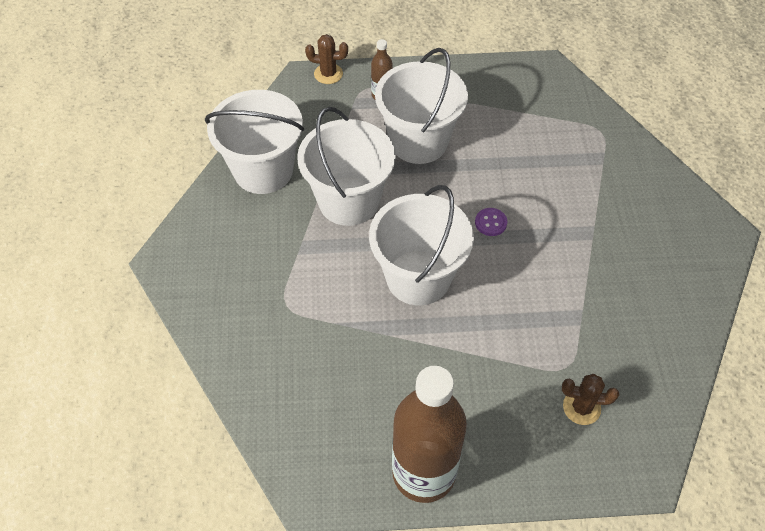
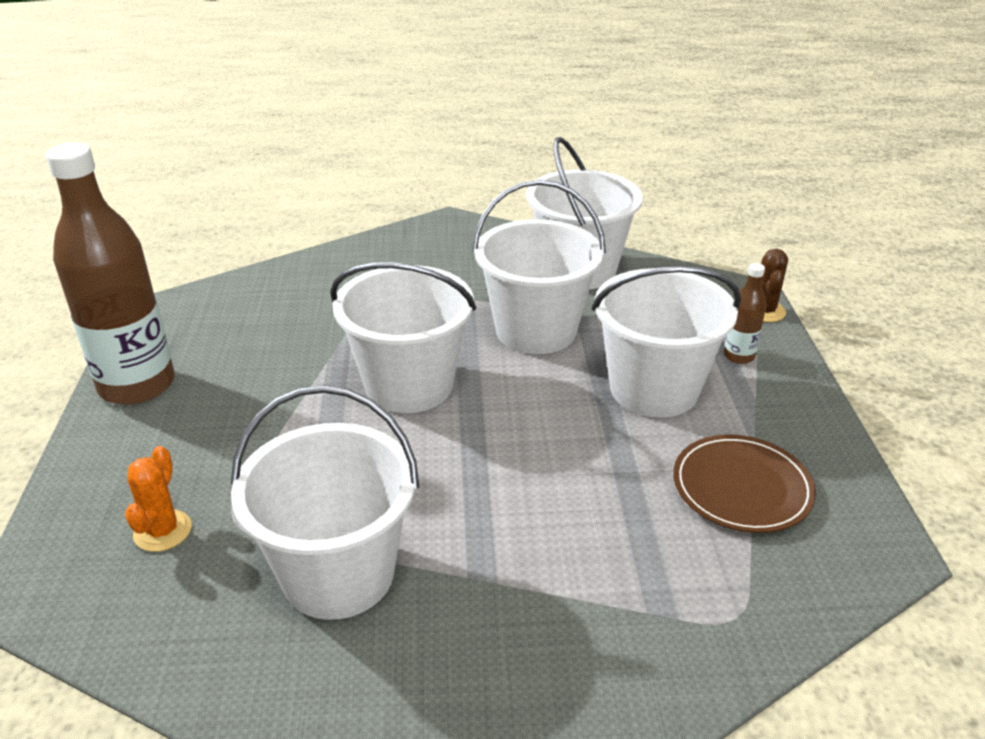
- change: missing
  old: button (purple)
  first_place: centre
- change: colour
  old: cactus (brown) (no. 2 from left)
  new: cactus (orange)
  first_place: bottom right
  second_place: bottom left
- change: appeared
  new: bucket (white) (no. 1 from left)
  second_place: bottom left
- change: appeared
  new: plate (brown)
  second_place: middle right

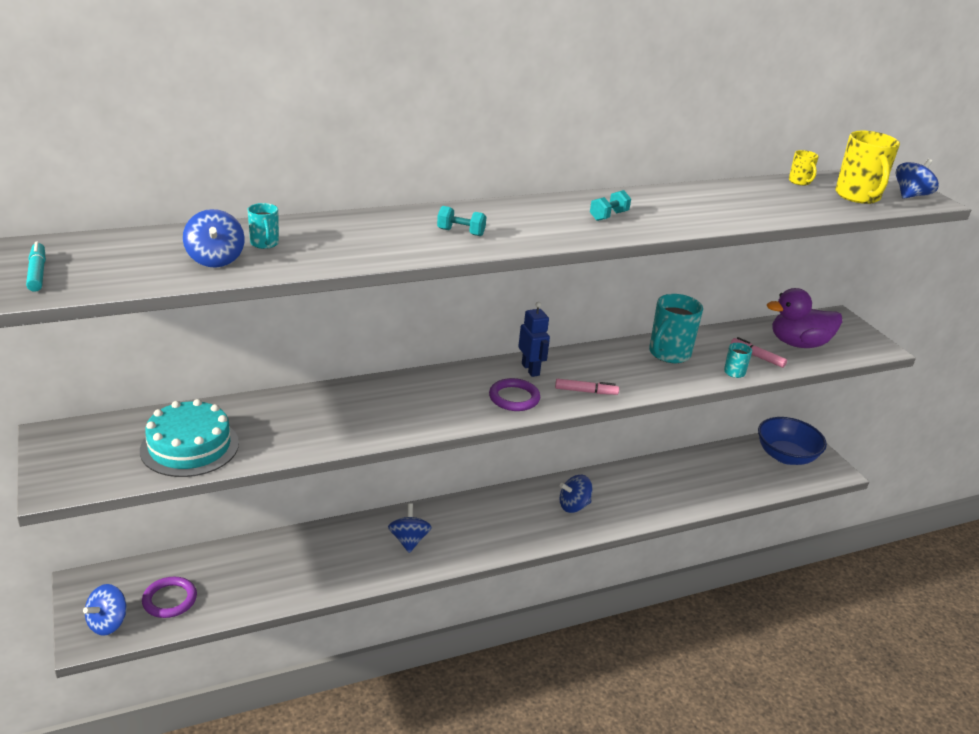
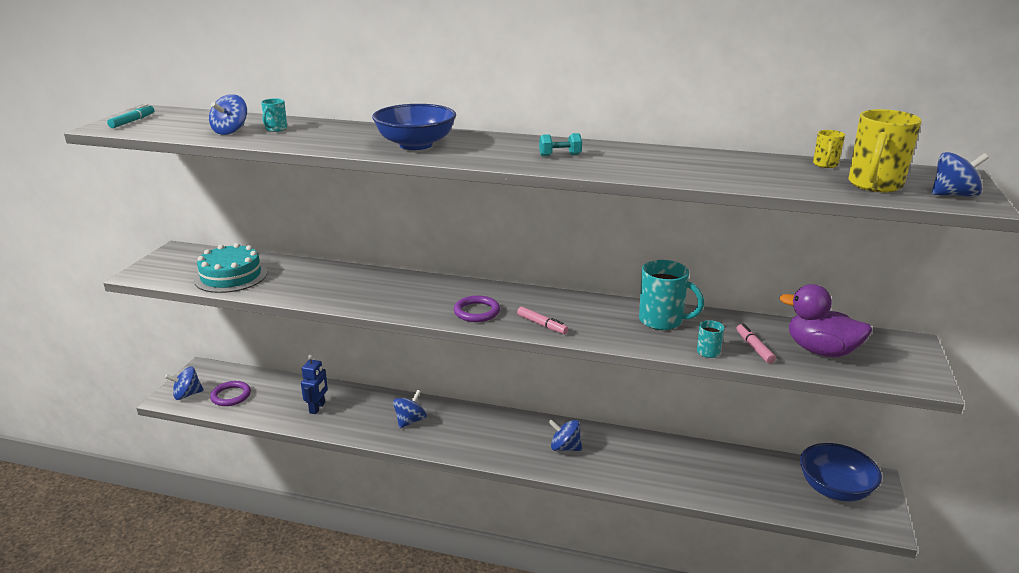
- change: exchanged
  old: dumbbell (turquoise) (no. 1 from left)
  new: bowl (blue) (no. 1 from left)
  first_place: top centre
  second_place: top centre
- change: relocated
  old: robot (blue)
  first_place: centre
  second_place: bottom left
- change: spun
  old: mug (turquoise) (no. 2 from left)
  first_place: middle right
  second_place: centre
  degrees: -135

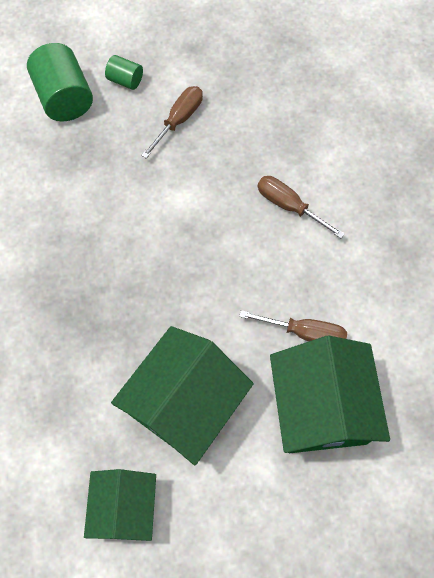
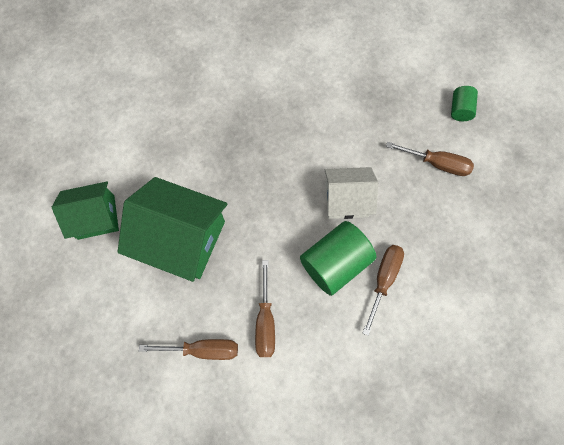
- change: relocated
  old: cylinder (green) (no. 1 from left)
  first_place: top left
  second_place: centre
- change: exchanged
  old: house (green) (no. 3 from left)
  new: screwdriver (brown) (no. 1 from left)
  first_place: bottom right
  second_place: bottom centre
- change: appeared
  new: house (white)
  second_place: centre

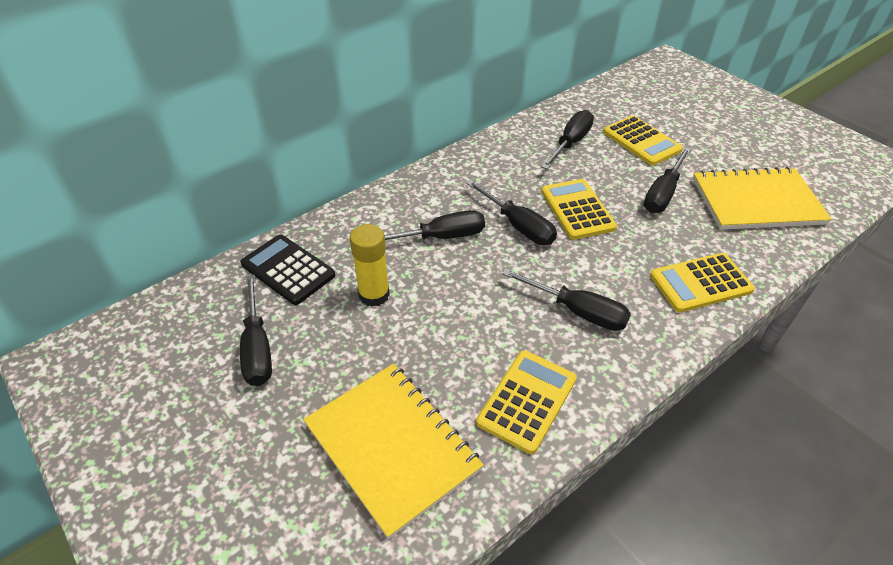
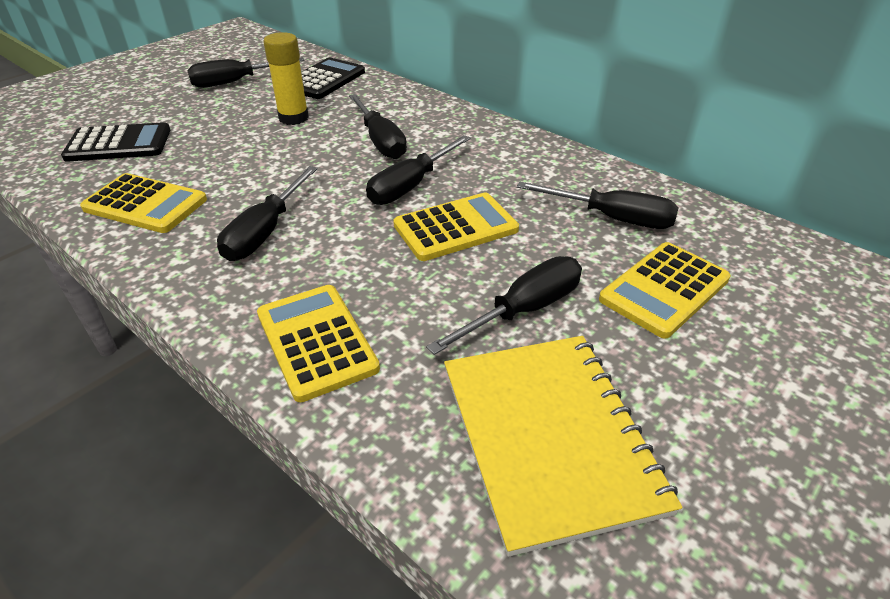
- change: exchanged
  old: notebook (yellow) (no. 1 from left)
  new: calculator (black) (no. 1 from left)
  first_place: bottom centre
  second_place: top left
- change: spun
  old: screwdriver (black) (no. 6 from left in the first image)
  first_place: top right
  second_place: centre
  degrees: 120

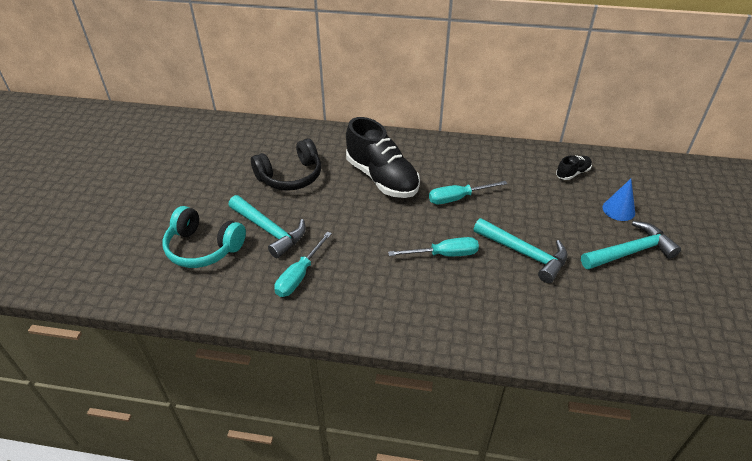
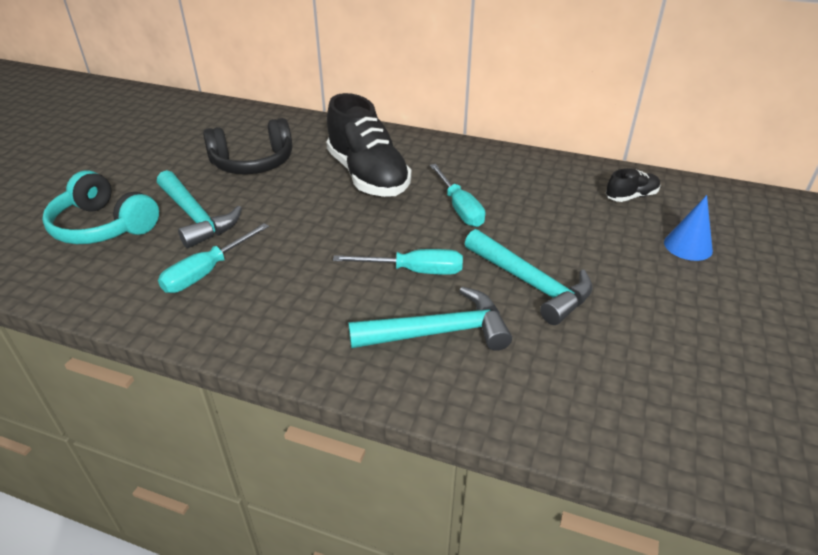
- change: spun
  old: screwdriver (turquoise) (no. 3 from left)
  first_place: centre
  second_place: centre
  degrees: -105
- change: relocated
  old: hammer (turquoise) (no. 3 from left in the first image)
  new: hammer (turquoise) (no. 2 from left)
  first_place: middle right
  second_place: centre

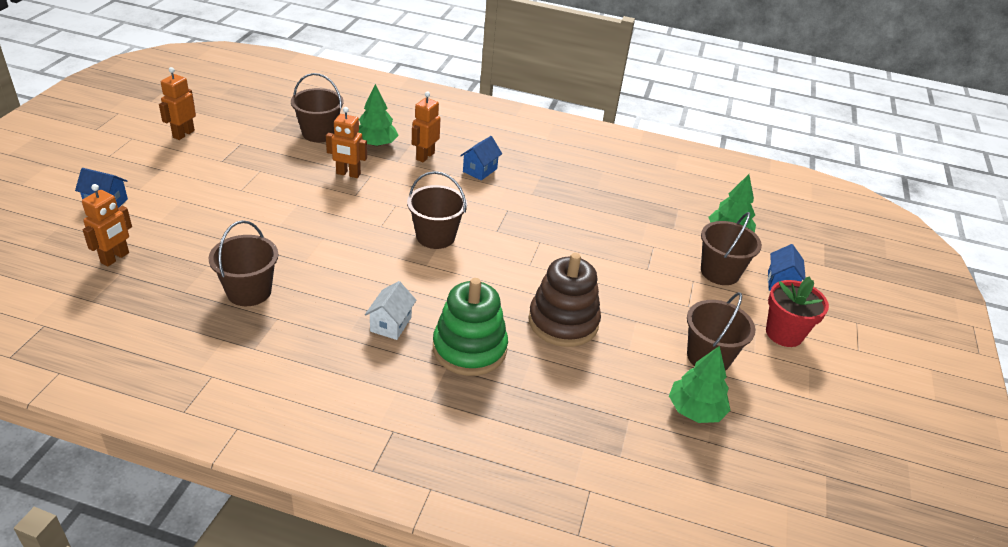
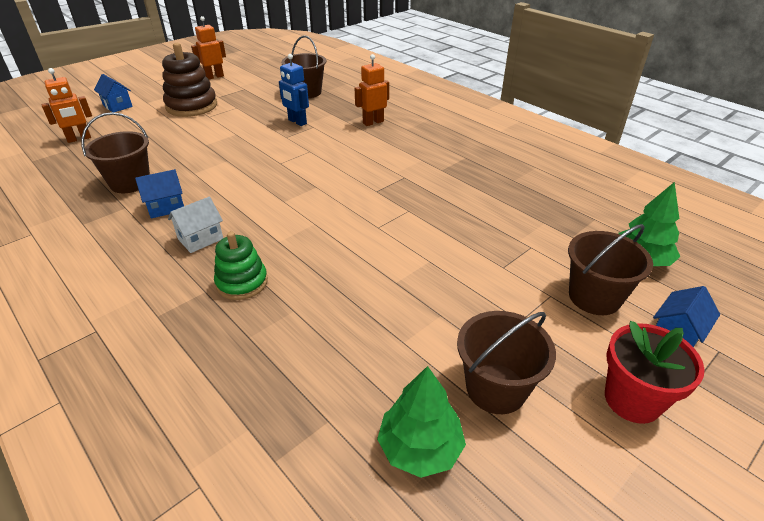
- change: colour
  old: robot (orange) (no. 3 from left)
  new: robot (blue)
  first_place: top centre
  second_place: top centre
- change: missing
  old: tree (green) (no. 1 from left)
  first_place: top centre
- change: missing
  old: bucket (brown) (no. 3 from left)
  first_place: centre
- change: size
  old: stacking toy (green)
  first_place: centre
  second_place: middle left
  factor: 0.63
- change: relocated
  old: house (blue) (no. 2 from left)
  first_place: top centre
  second_place: middle left
- change: relocated
  old: stacking toy (brown)
  first_place: centre
  second_place: top left

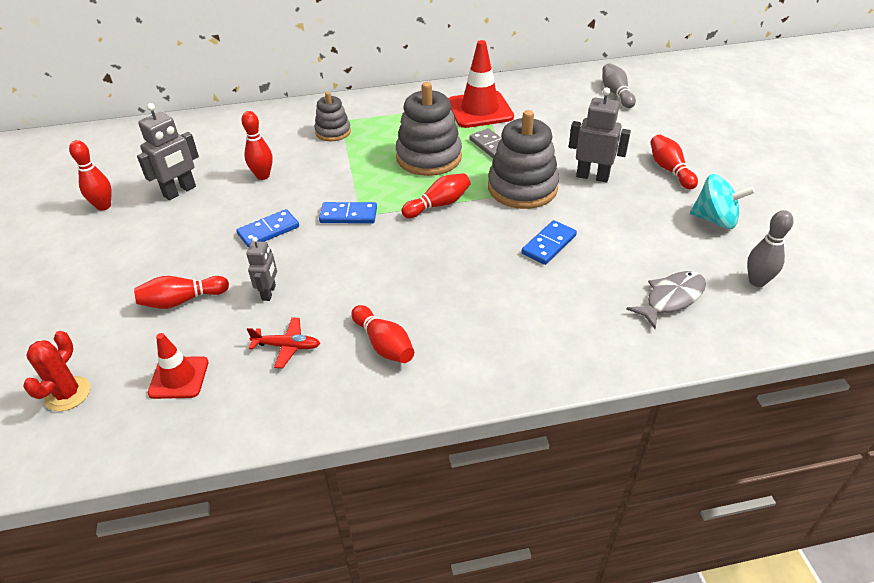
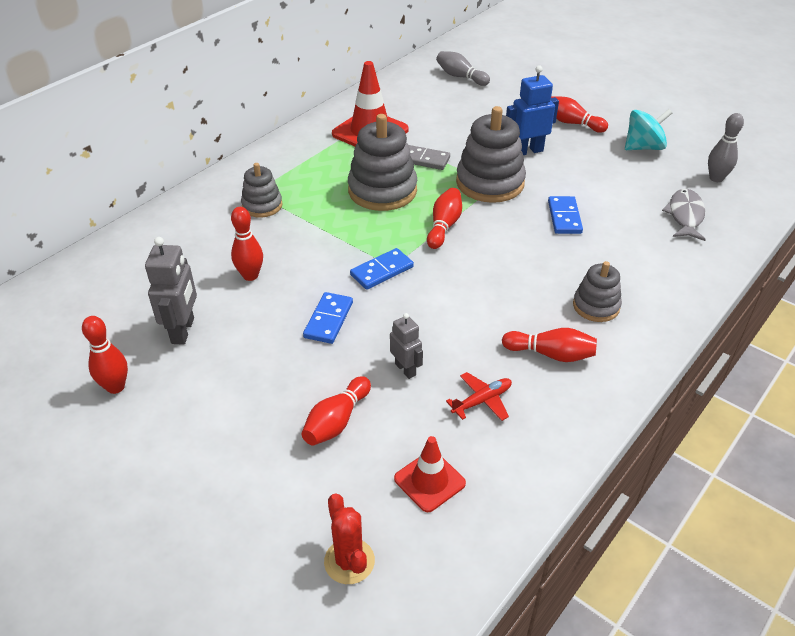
- change: colour
  old: robot (grey) (no. 3 from left)
  new: robot (blue)
  first_place: top right
  second_place: top right
- change: appeared
  new: stacking toy (grey) (no. 4 from left)
  second_place: middle right

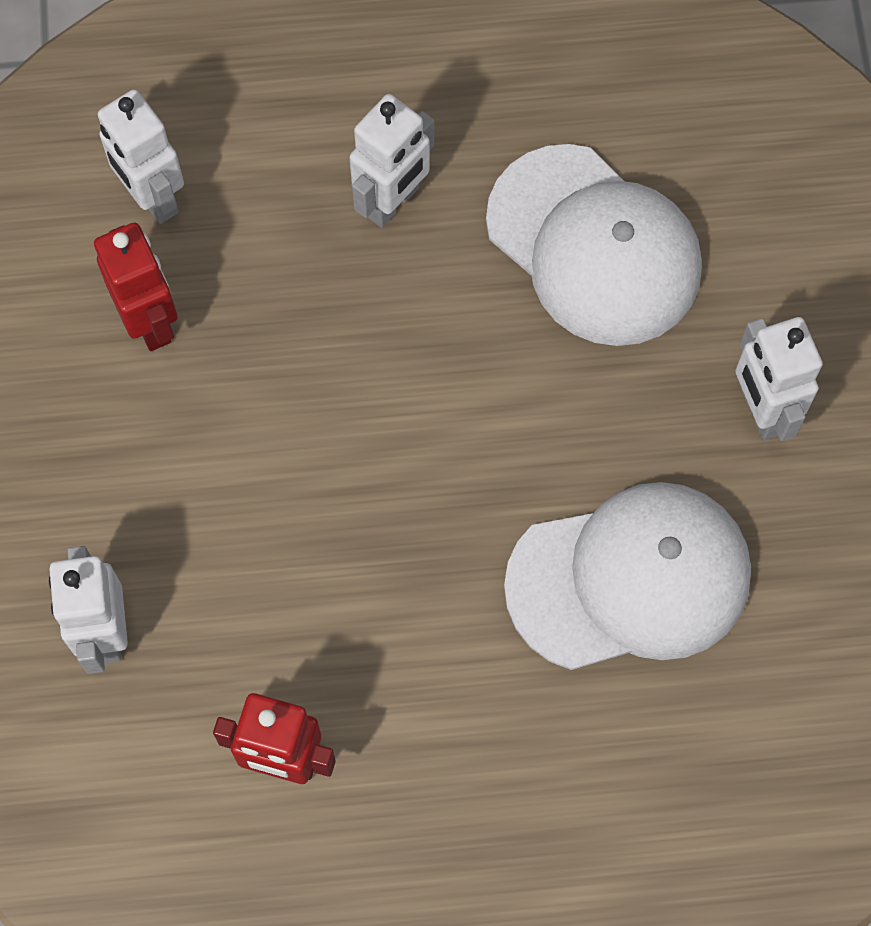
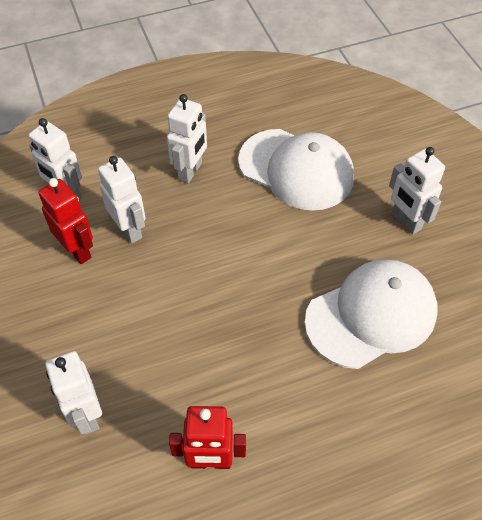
- change: appeared
  new: robot (white) (no. 3 from left)
  second_place: middle left

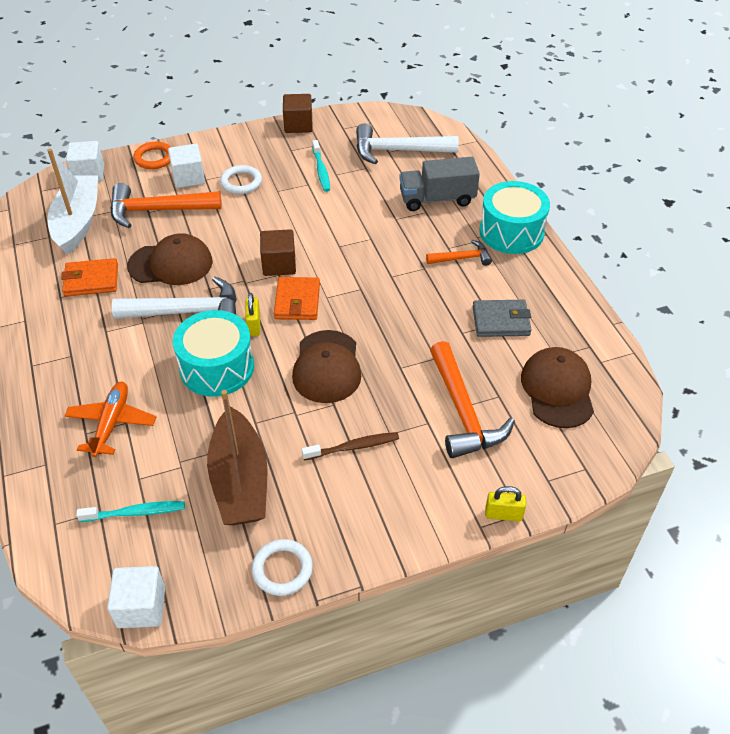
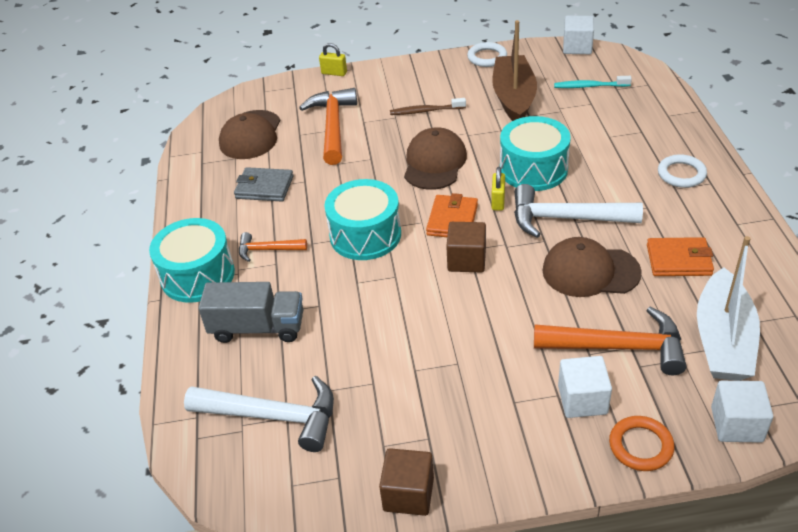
- change: missing
  old: plane (orange)
  first_place: middle left
- change: relocated
  old: ring (white) (no. 1 from left in the first image)
  new: ring (white) (no. 2 from left)
  first_place: top left
  second_place: top right
- change: missing
  old: toothbrush (turquoise) (no. 2 from left)
  first_place: top centre
- change: appeared
  new: drum (turquoise) (no. 2 from left)
  second_place: centre

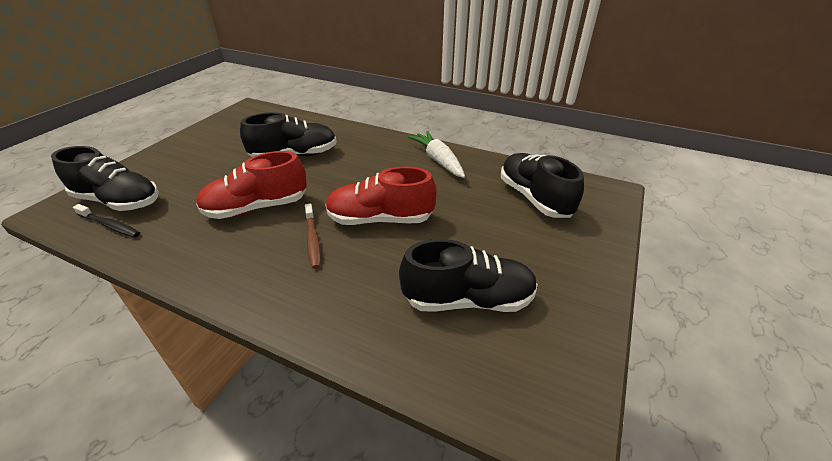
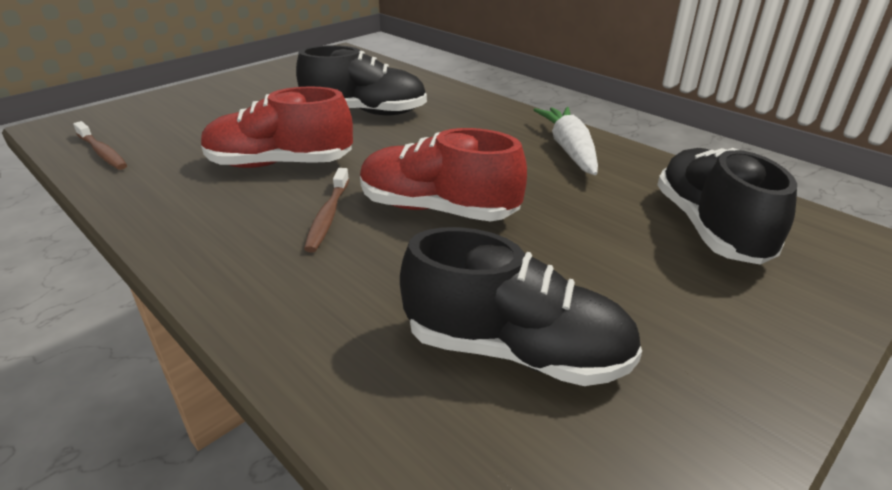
- change: missing
  old: shoe (black) (no. 1 from left)
  first_place: middle left
- change: colour
  old: toothbrush (black)
  new: toothbrush (brown) (no. 1 from left)
  first_place: middle left
  second_place: top left

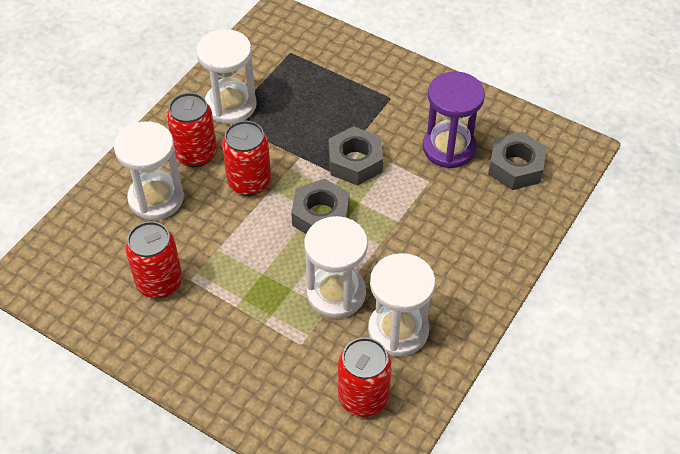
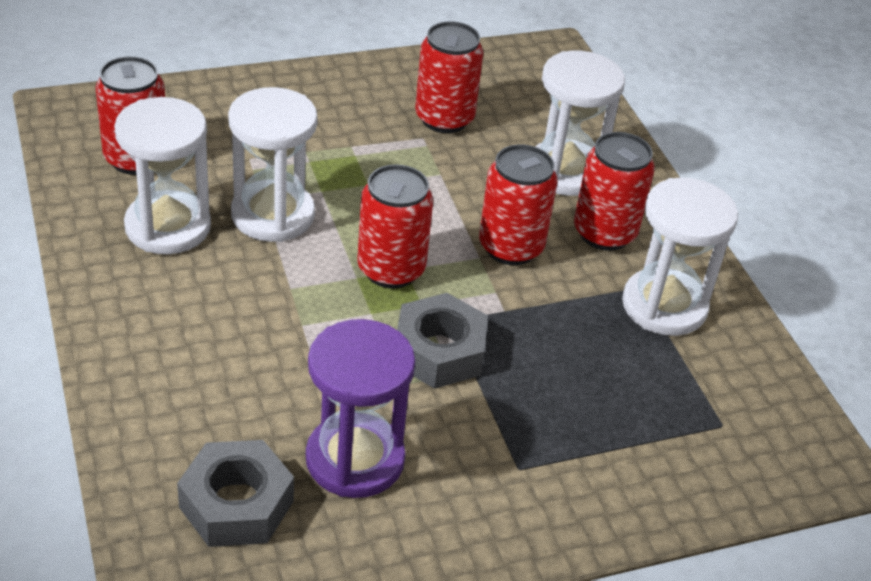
- change: exchanged
  old: nut (grey) (no. 1 from left)
  new: can (red) (no. 2 from left)
  first_place: centre
  second_place: centre

